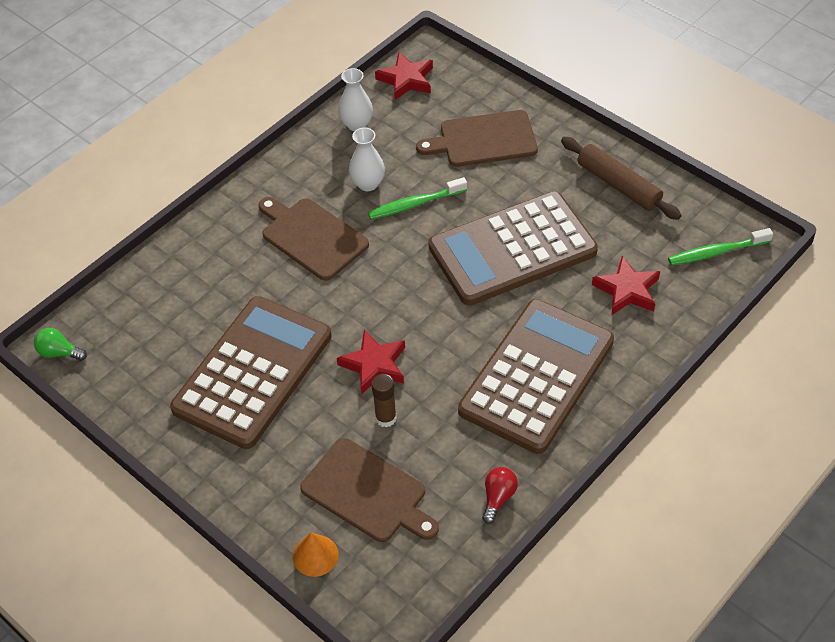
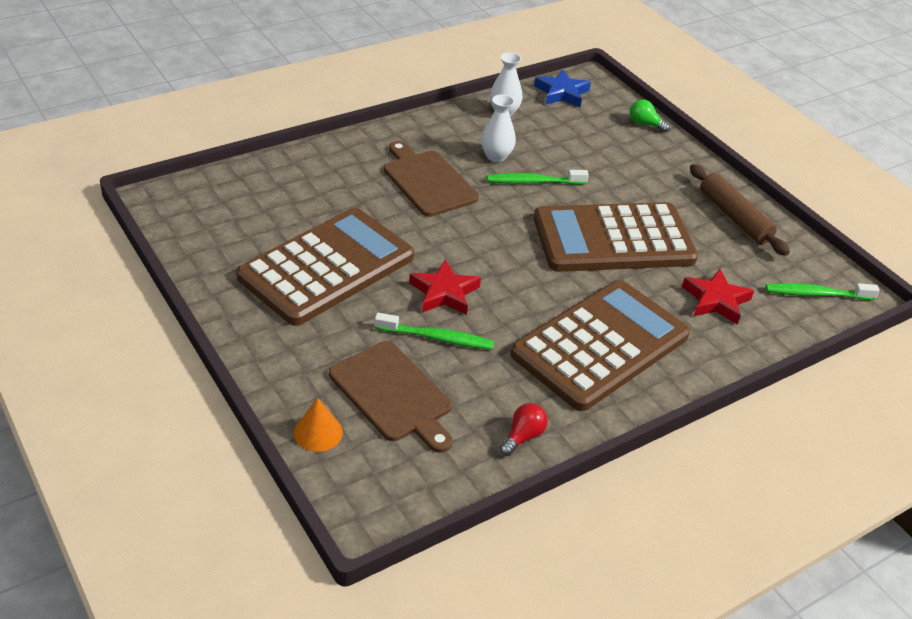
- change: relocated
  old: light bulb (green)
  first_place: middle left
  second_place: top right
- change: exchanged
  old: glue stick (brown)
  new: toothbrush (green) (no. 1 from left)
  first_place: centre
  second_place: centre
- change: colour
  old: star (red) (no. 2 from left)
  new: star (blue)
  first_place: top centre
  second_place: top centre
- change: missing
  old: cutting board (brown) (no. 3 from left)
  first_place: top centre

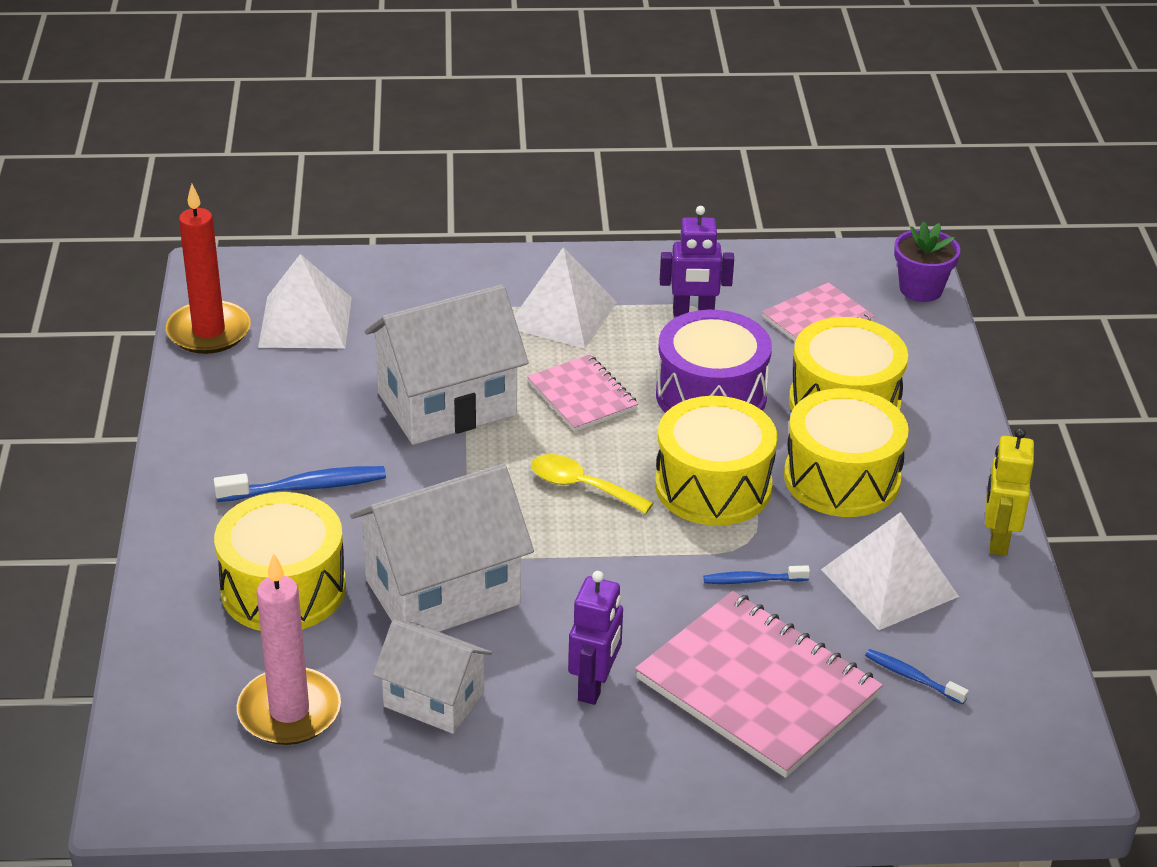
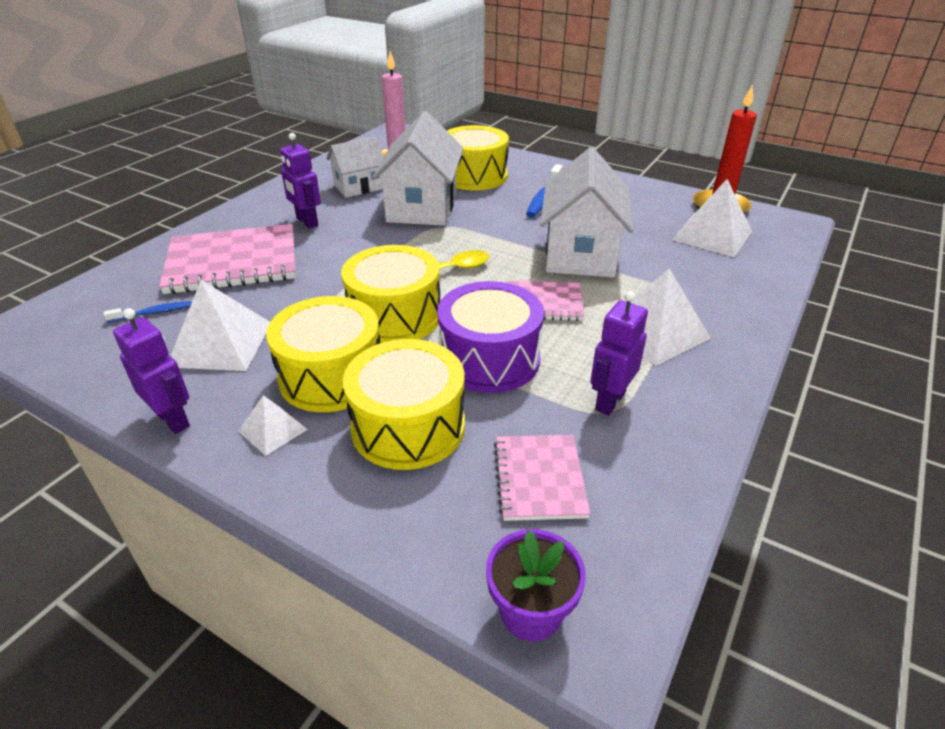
- change: missing
  old: toothbrush (blue) (no. 2 from left)
  first_place: centre
- change: colour
  old: robot (yellow)
  new: robot (purple) (no. 1 from left)
  first_place: middle right
  second_place: middle left
- change: appeared
  new: pyramid (white) (no. 2 from left)
  second_place: middle left

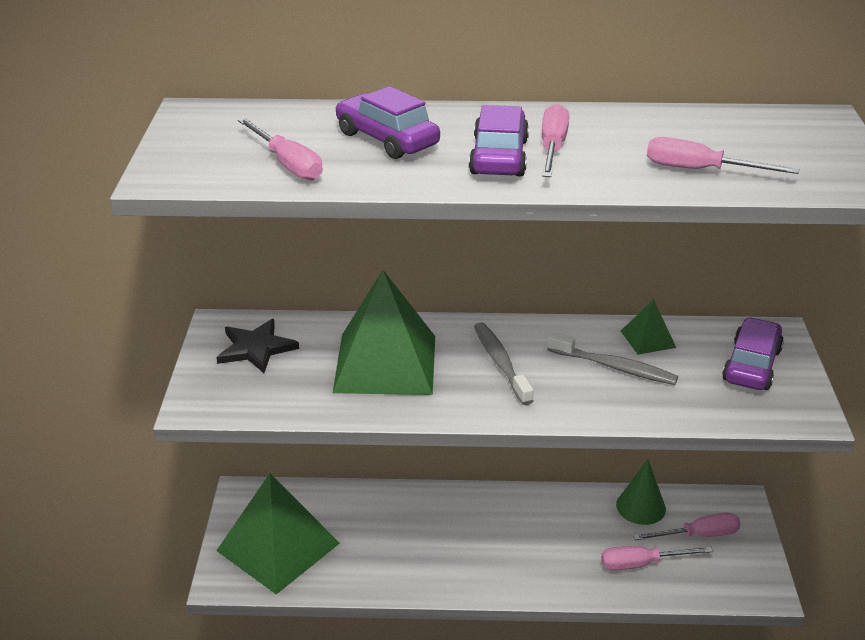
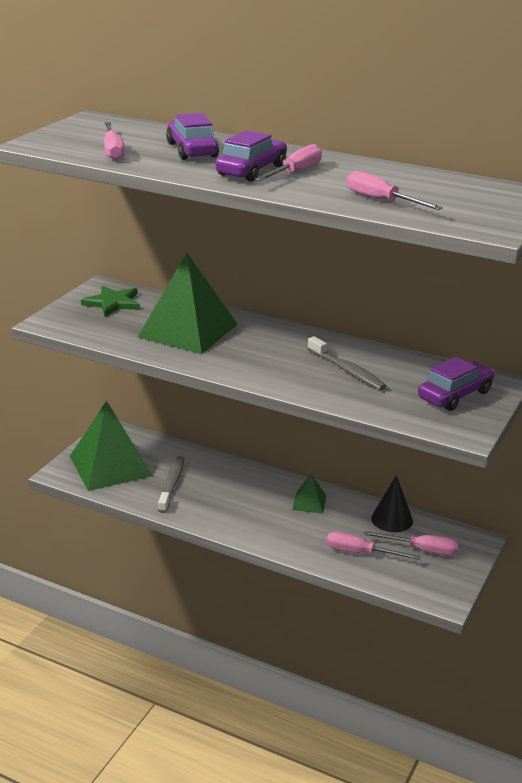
- change: colour
  old: star (black)
  new: star (green)
  first_place: middle left
  second_place: middle left
- change: relocated
  old: toothbrush (grey) (no. 1 from left)
  first_place: centre
  second_place: middle left
- change: colour
  old: cone (green)
  new: cone (black)
  first_place: bottom right
  second_place: middle right
- change: relocated
  old: pyramid (green) (no. 3 from left)
  first_place: middle right
  second_place: centre

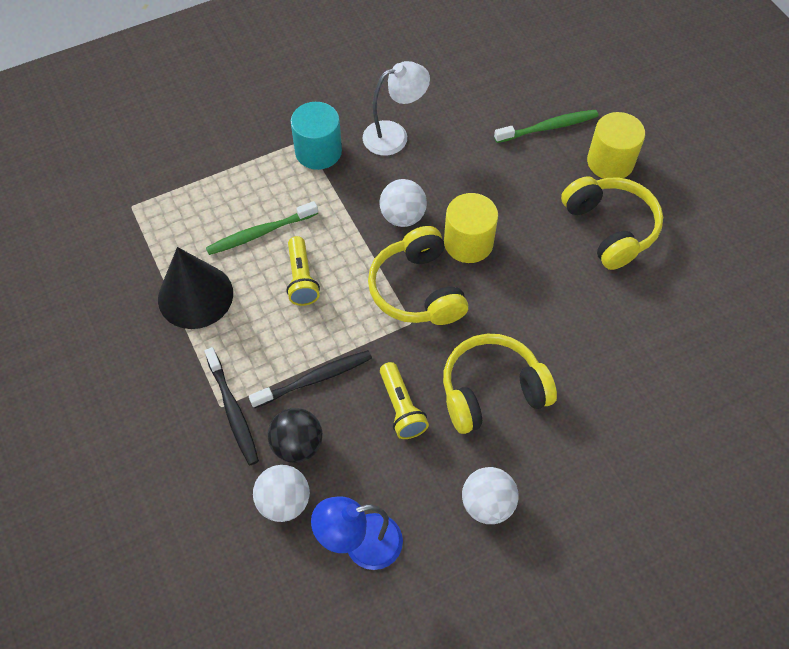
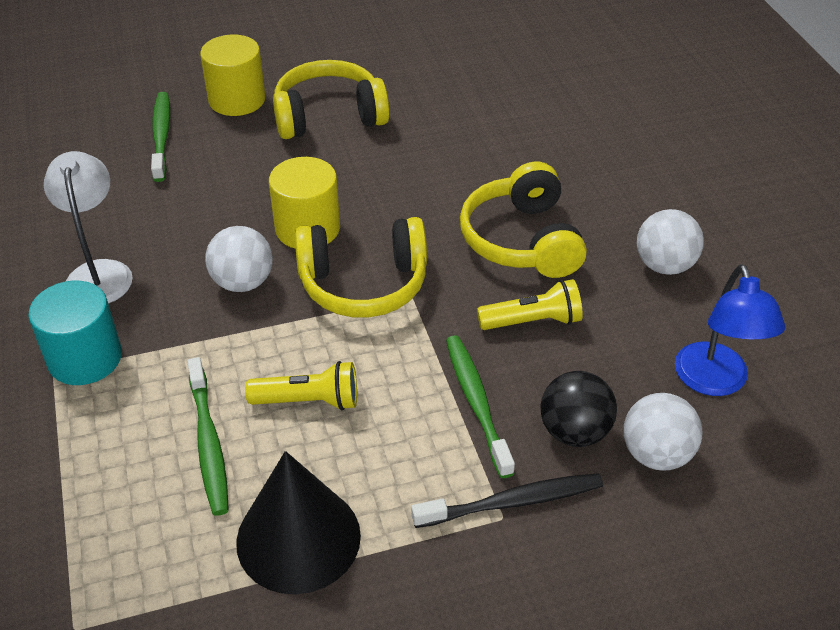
- change: colour
  old: toothbrush (black) (no. 2 from left)
  new: toothbrush (green) (no. 3 from left)
  first_place: centre
  second_place: centre

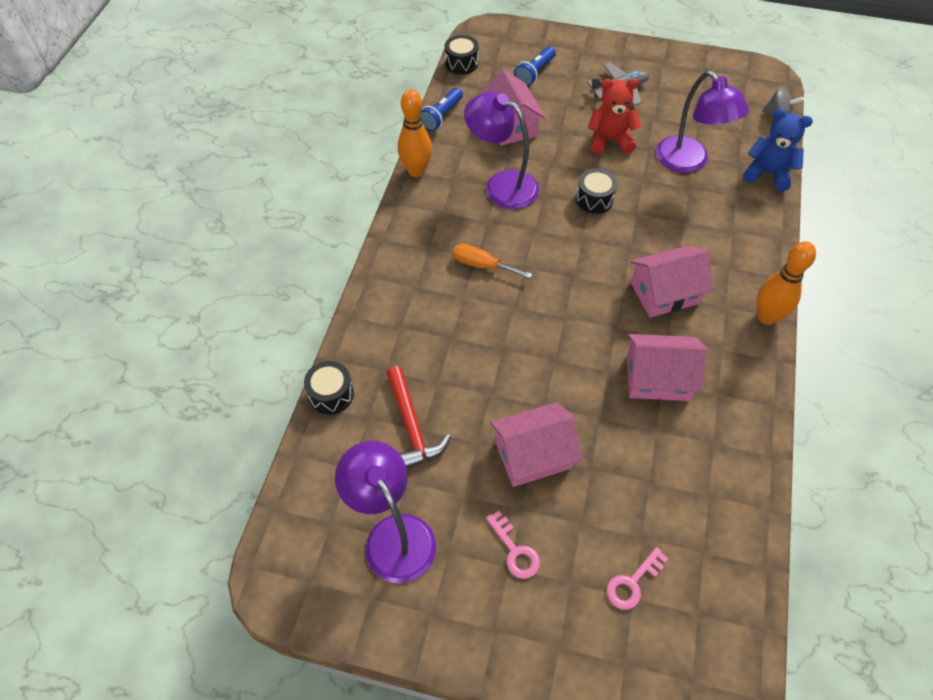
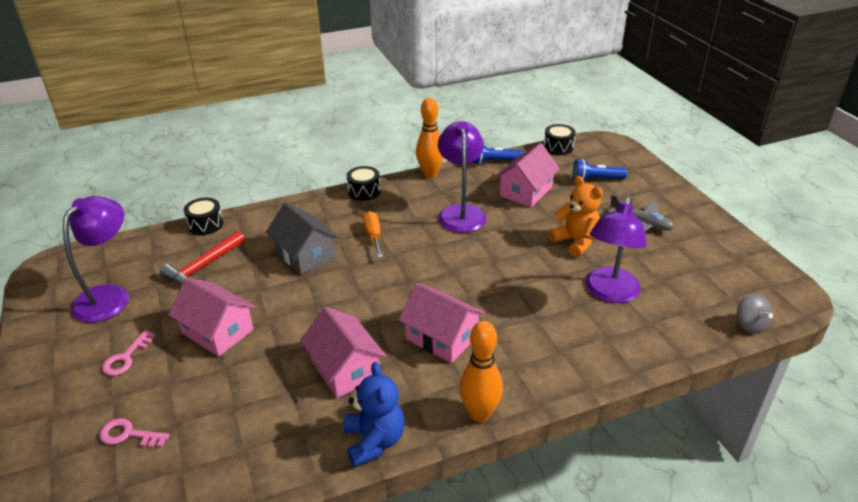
- change: relocated
  old: drum (black) (no. 3 from left in the first image)
  new: drum (black) (no. 2 from left)
  first_place: top centre
  second_place: centre
- change: colour
  old: teddy bear (red)
  new: teddy bear (orange)
  first_place: top centre
  second_place: middle right
- change: relocated
  old: teddy bear (blue)
  first_place: top right
  second_place: bottom centre
- change: appeared
  new: house (grey)
  second_place: centre

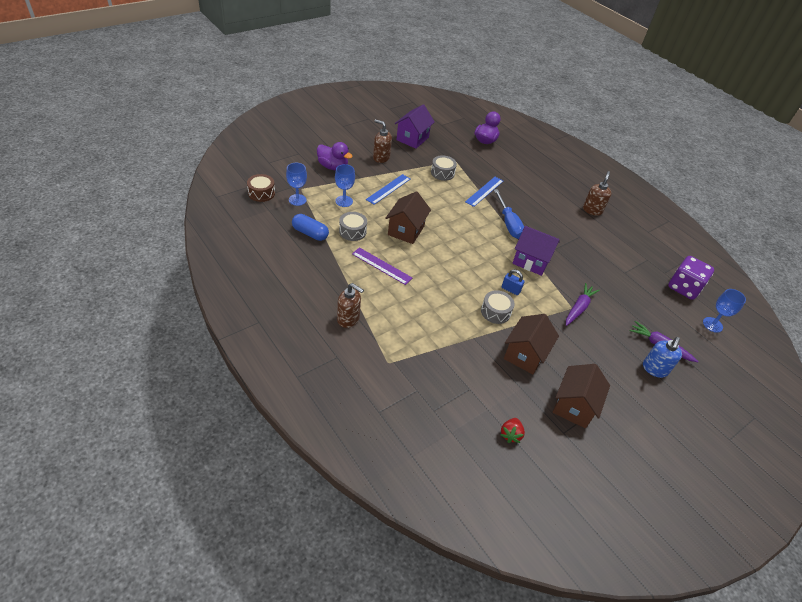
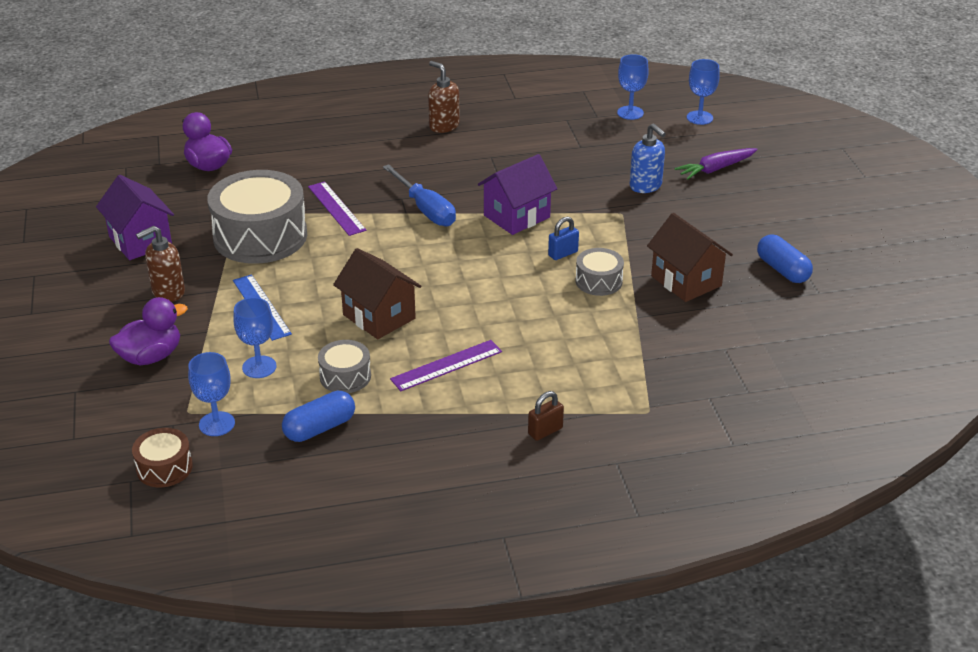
- change: exchanged
  old: soap dispenser (brown) (no. 1 from left)
  new: padlock (brown)
  first_place: centre
  second_place: centre
- change: size
  old: drum (grey) (no. 2 from left in the first image)
  first_place: top centre
  second_place: top left
  factor: 2.08
- change: colour
  old: ruler (blue) (no. 2 from left)
  new: ruler (purple) (no. 1 from left)
  first_place: top centre
  second_place: top centre
- change: spun
  old: screwdriver (blue)
  first_place: centre
  second_place: top centre
  degrees: 45
- change: missing
  old: strawberry (red)
  first_place: bottom centre
- change: exchanged
  old: house (brown) (no. 3 from left)
  new: capsule (blue) (no. 2 from left)
  first_place: middle right
  second_place: middle right
- change: missing
  old: carrot (purple) (no. 1 from left)
  first_place: middle right
- change: relocated
  old: soap dispenser (blue)
  first_place: middle right
  second_place: top centre
- change: exchanged
  old: dice (purple)
  new: goblet (blue) (no. 3 from left)
  first_place: middle right
  second_place: top centre

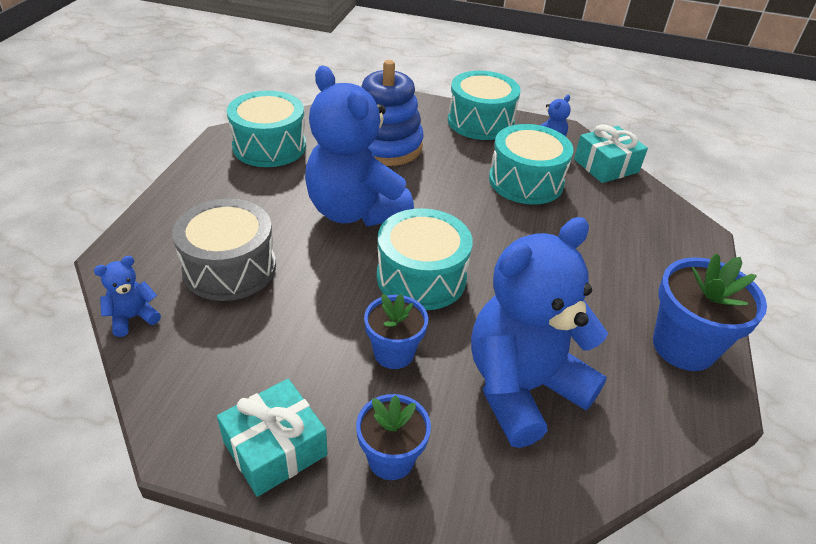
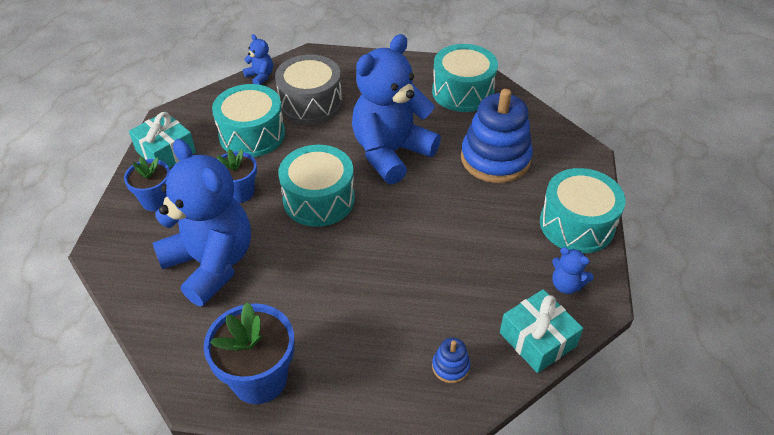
- change: relocated
  old: drum (turquoise) (no. 4 from left in the first image)
  new: drum (turquoise) (no. 1 from left)
  first_place: top centre
  second_place: top left
- change: appeared
  new: stacking toy (blue) (no. 1 from left)
  second_place: bottom centre

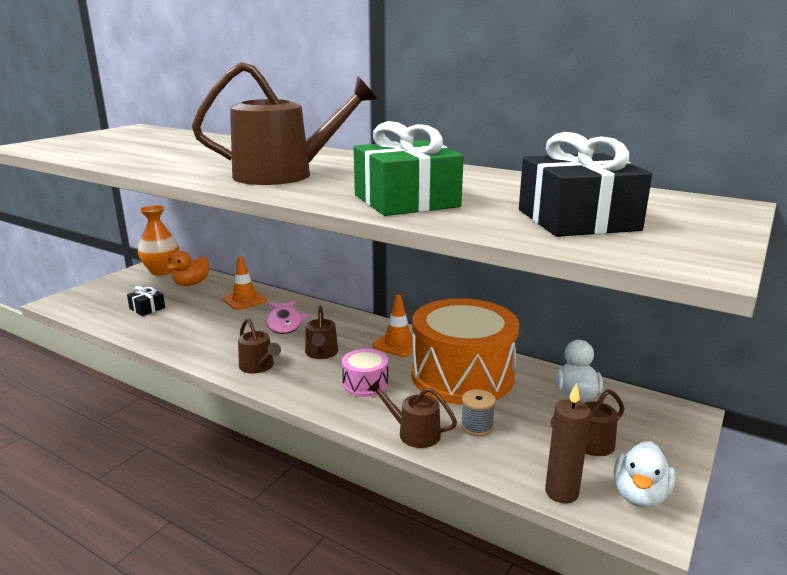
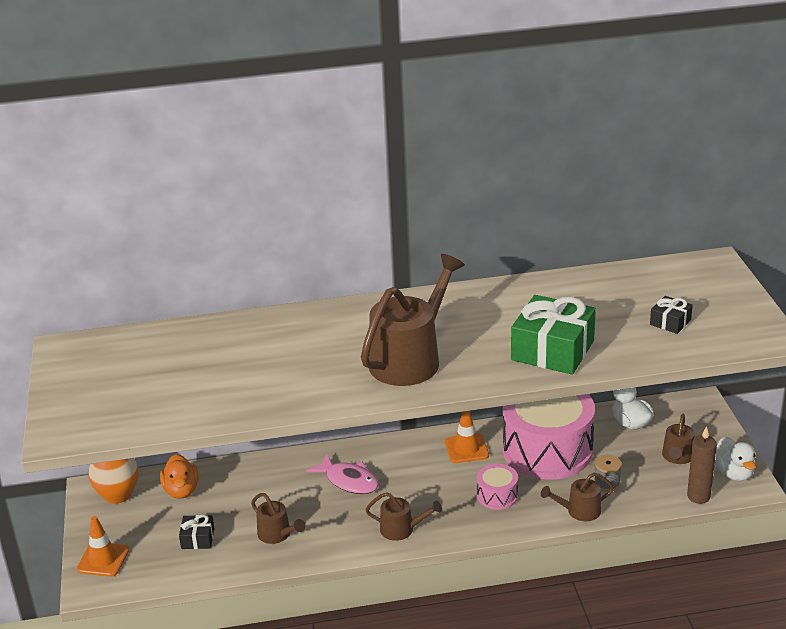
- change: relocated
  old: traffic cone (orange) (no. 1 from left)
  first_place: middle left
  second_place: bottom left
- change: relocated
  old: watering can (brown) (no. 3 from left in the first image)
  new: watering can (brown) (no. 1 from left)
  first_place: centre
  second_place: bottom centre
- change: colour
  old: drum (orange)
  new: drum (pink) (no. 2 from left)
  first_place: centre
  second_place: bottom right
- change: size
  old: gift (black) (no. 2 from left)
  first_place: top right
  second_place: middle right
  factor: 0.48

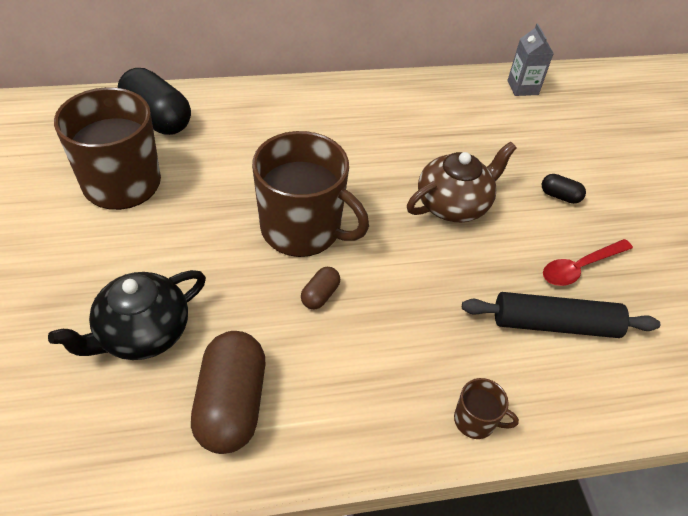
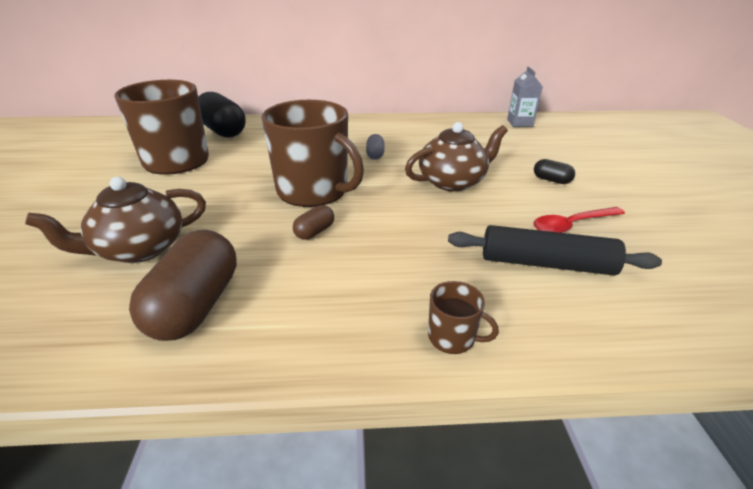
- change: colour
  old: teapot (black)
  new: teapot (brown) (no. 1 from left)
  first_place: middle left
  second_place: middle left
- change: appeared
  new: capsule (grey)
  second_place: top centre

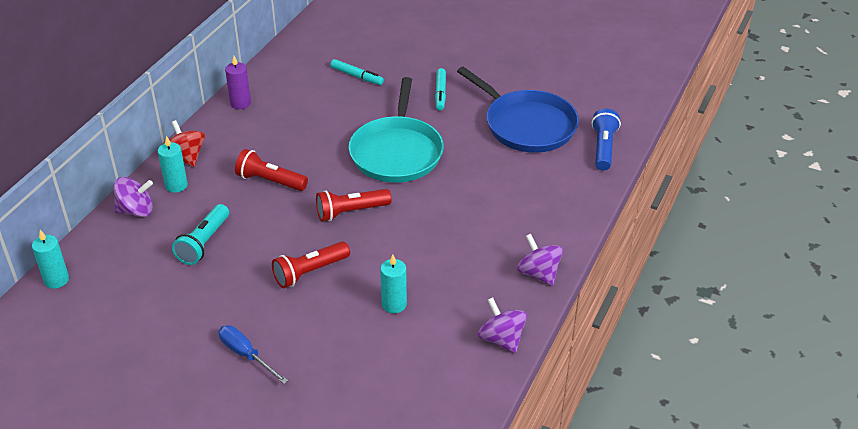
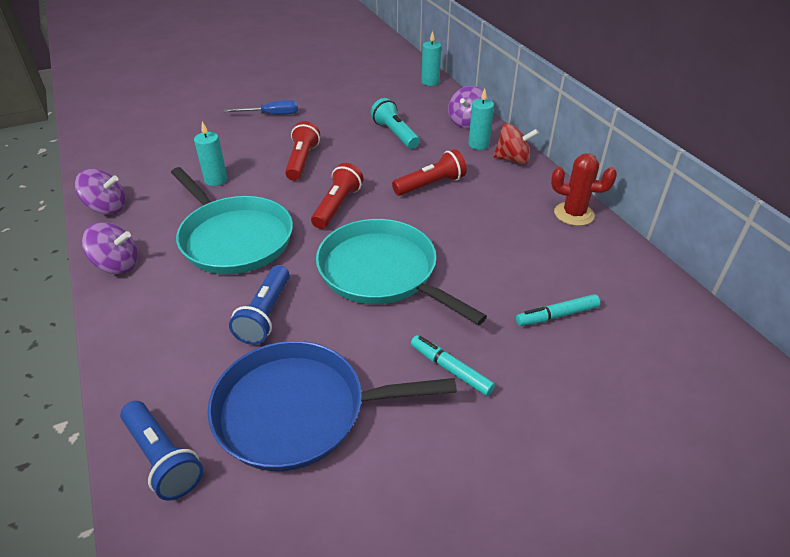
- change: exchanged
  old: candle (purple)
  new: cactus (red)
  first_place: top left
  second_place: middle right
- change: appeared
  new: pan (turquoise) (no. 1 from left)
  second_place: middle left
- change: appeared
  new: flashlight (blue) (no. 2 from left)
  second_place: middle left

